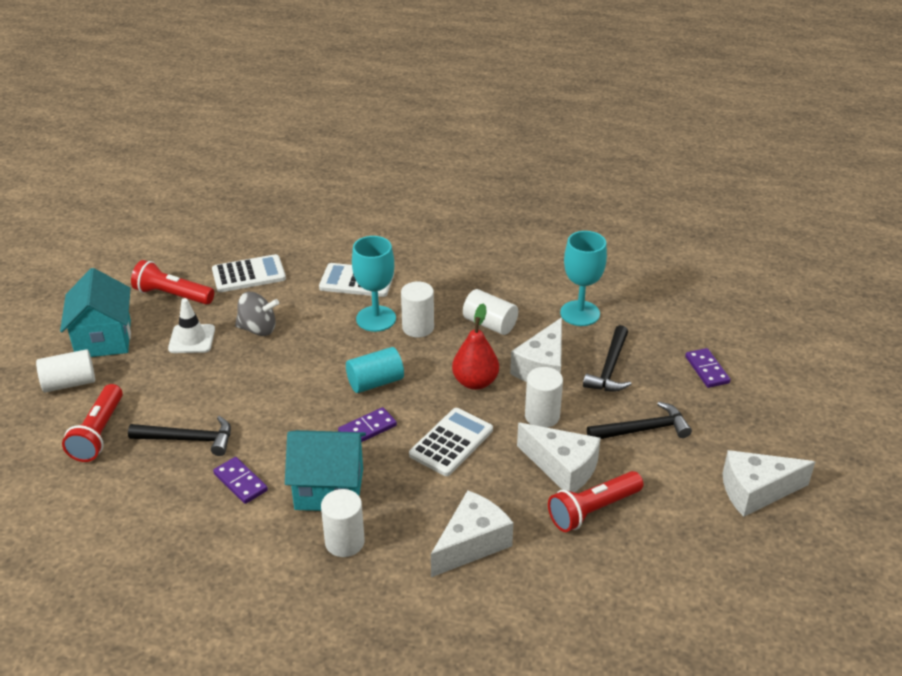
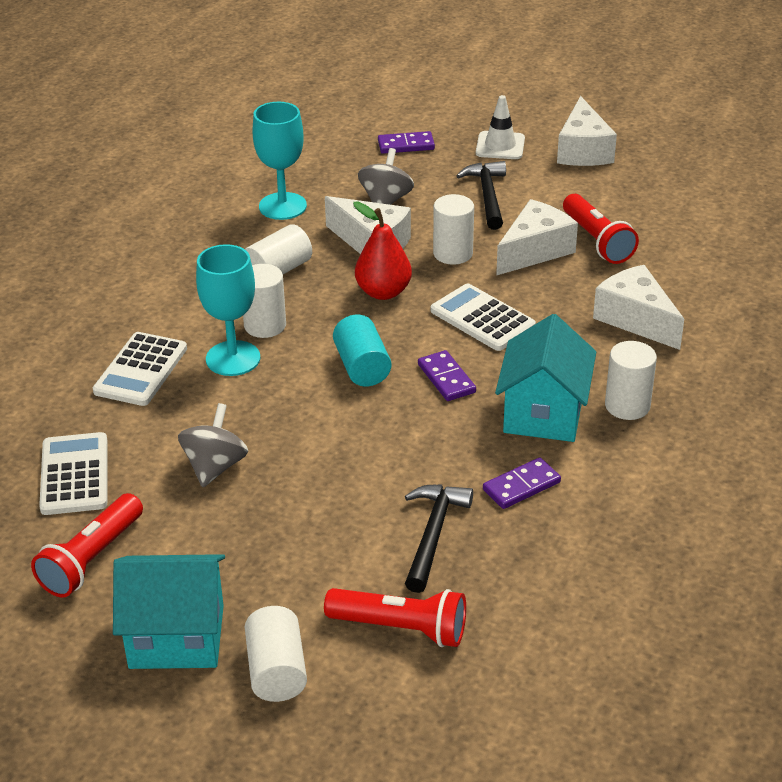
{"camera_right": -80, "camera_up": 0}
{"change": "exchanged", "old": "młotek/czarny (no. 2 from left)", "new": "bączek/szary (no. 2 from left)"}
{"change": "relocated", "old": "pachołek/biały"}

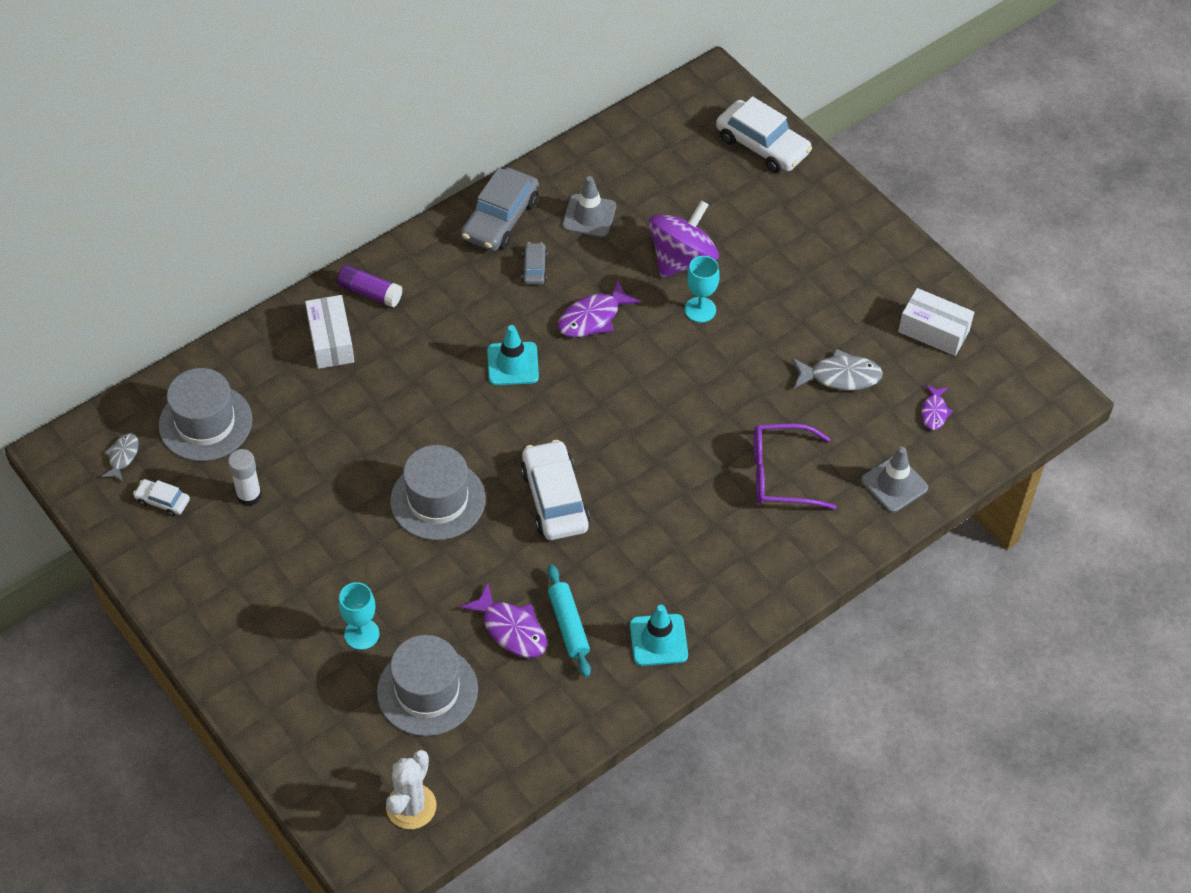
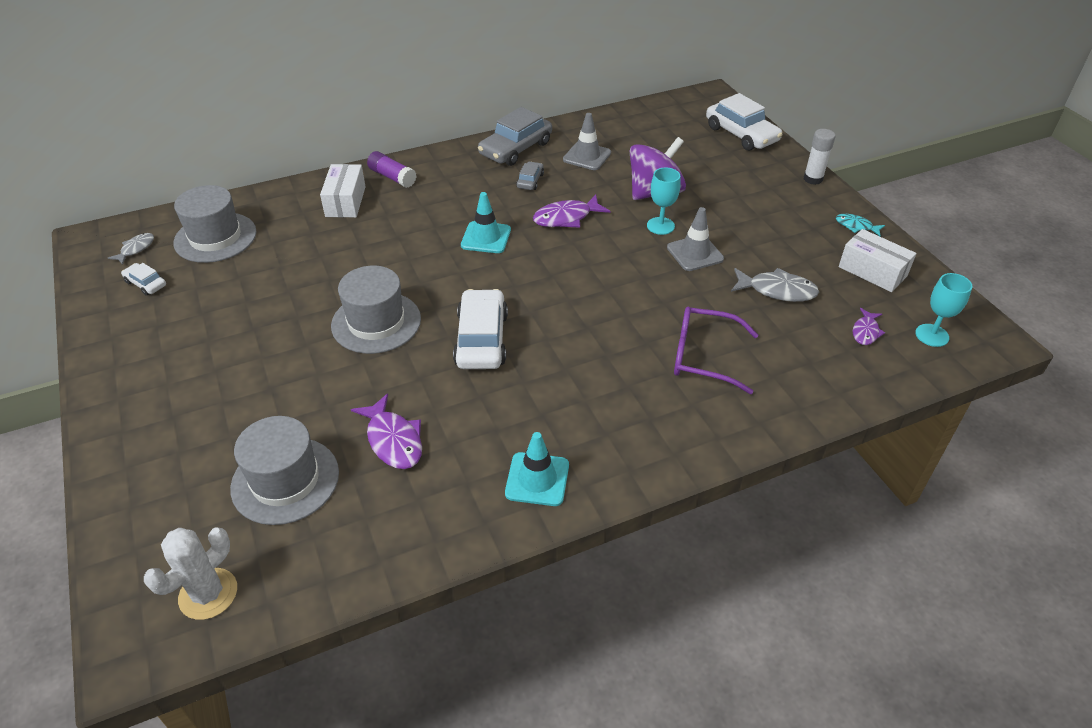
{"camera_right": 15, "camera_up": -10}
{"change": "relocated", "old": "pachołek/szary (no. 2 from left)"}
{"change": "relocated", "old": "klej w sztyfcie/biały"}
{"change": "appeared", "new": "ryba/turkusowy"}
{"change": "relocated", "old": "kielich/turkusowy (no. 1 from left in the first image)", "new": "kielich/turkusowy (no. 2 from left)"}
{"change": "missing", "old": "wałek do ciasta/turkusowy"}

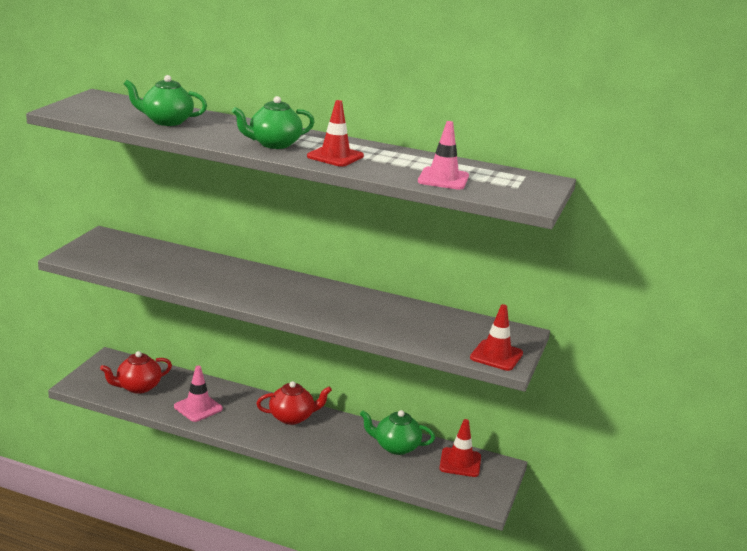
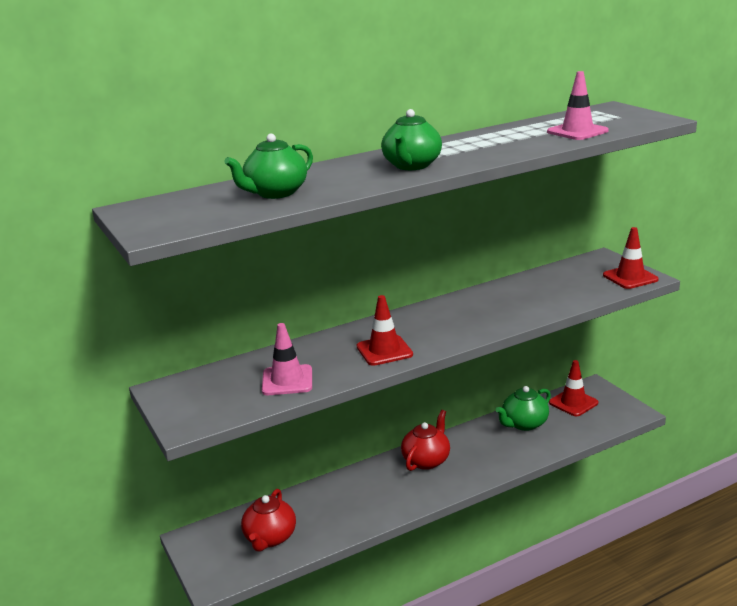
{"camera_right": -45, "camera_up": 0}
{"change": "relocated", "old": "pachołek/różowy (no. 1 from left)"}
{"change": "relocated", "old": "pachołek/czerwony (no. 1 from left)"}

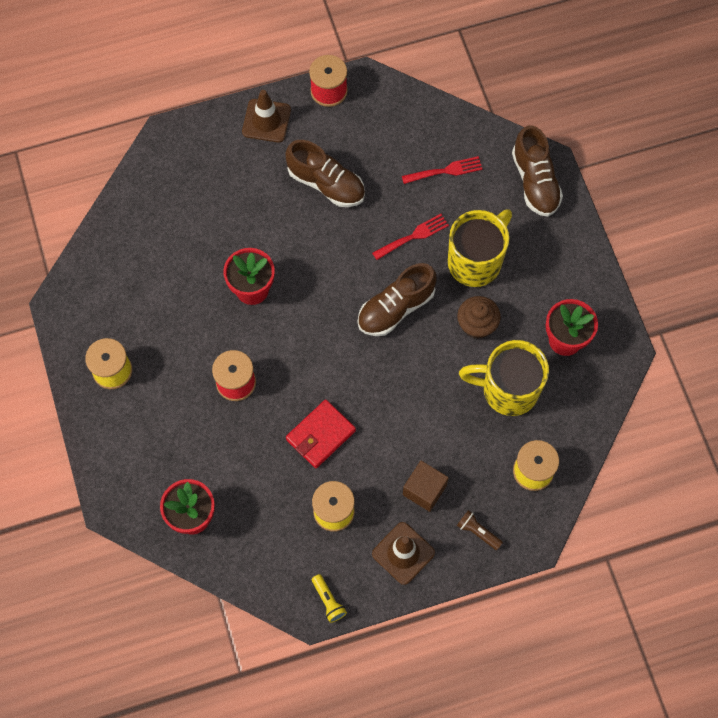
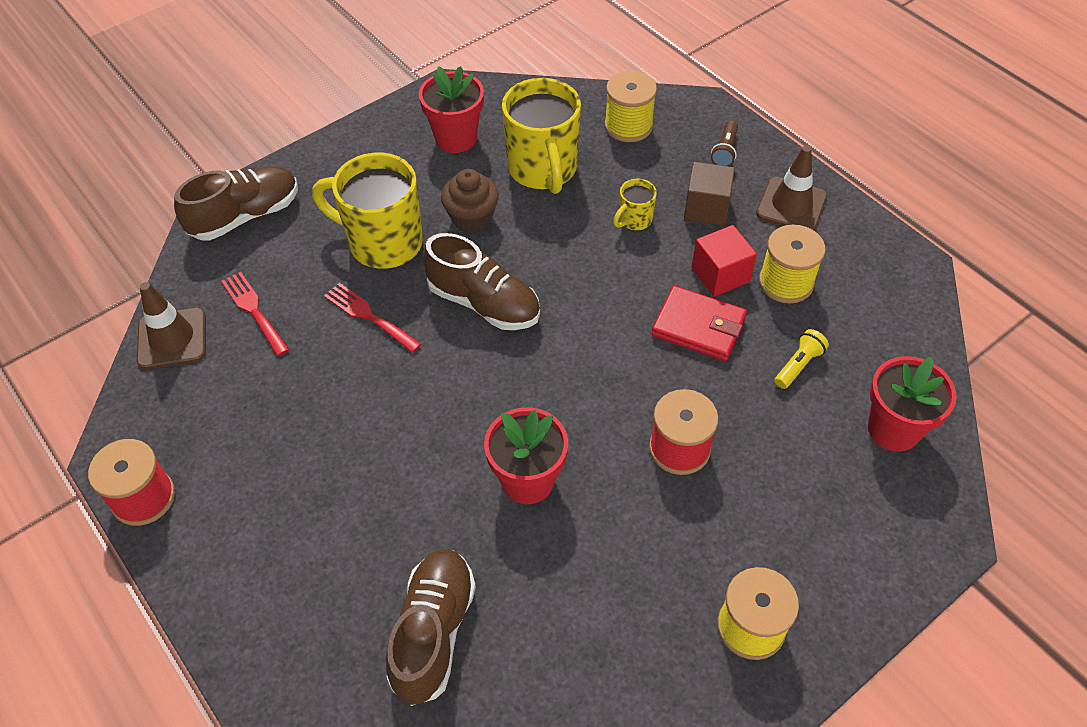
{"camera_right": -110, "camera_up": -15}
{"change": "relocated", "old": "pachołek/brązowy (no. 1 from left)"}
{"change": "relocated", "old": "but/brązowy (no. 1 from left in the first image)", "new": "but/brązowy (no. 2 from left)"}
{"change": "appeared", "new": "kubek/żółty (no. 3 from left)"}
{"change": "appeared", "new": "sześcian/czerwony"}
{"change": "relocated", "old": "latarka/żółty"}

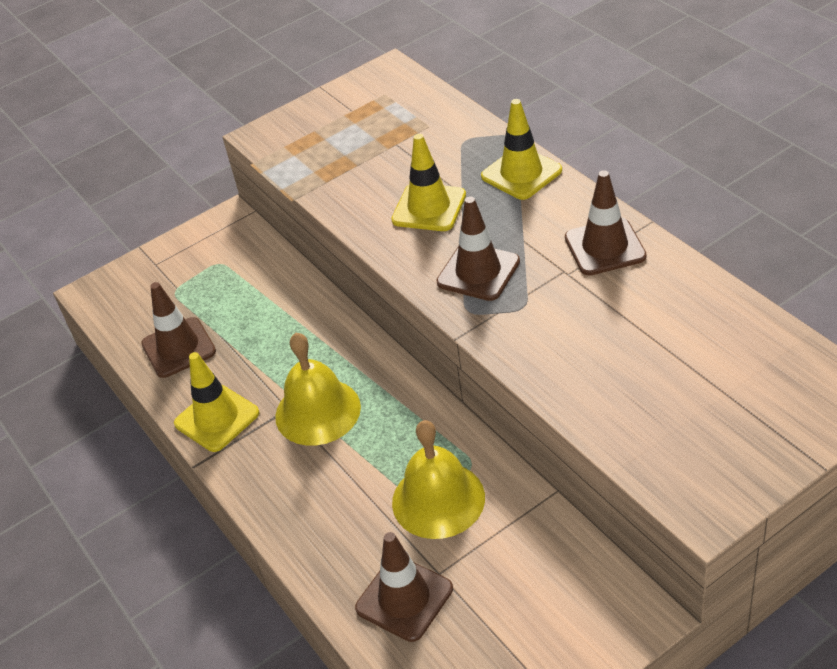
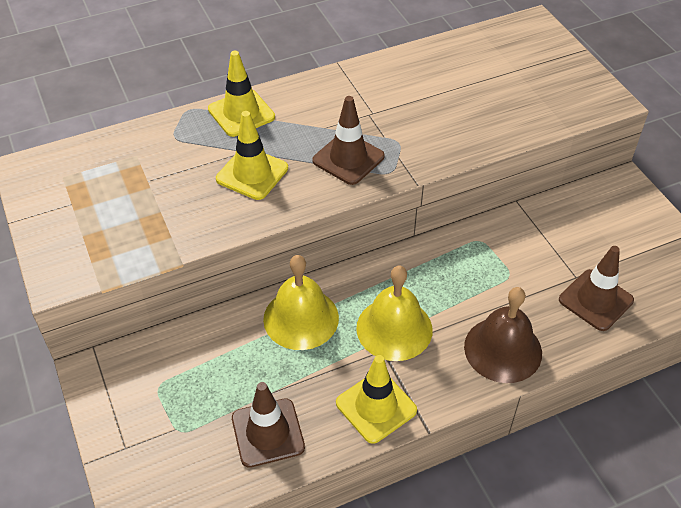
{"camera_right": -85, "camera_up": 5}
{"change": "relocated", "old": "dzwonek/żółty (no. 2 from left in the first image)", "new": "dzwonek/żółty (no. 1 from left)"}
{"change": "appeared", "new": "dzwonek/brązowy"}
{"change": "missing", "old": "pachołek/brązowy (no. 4 from left)"}

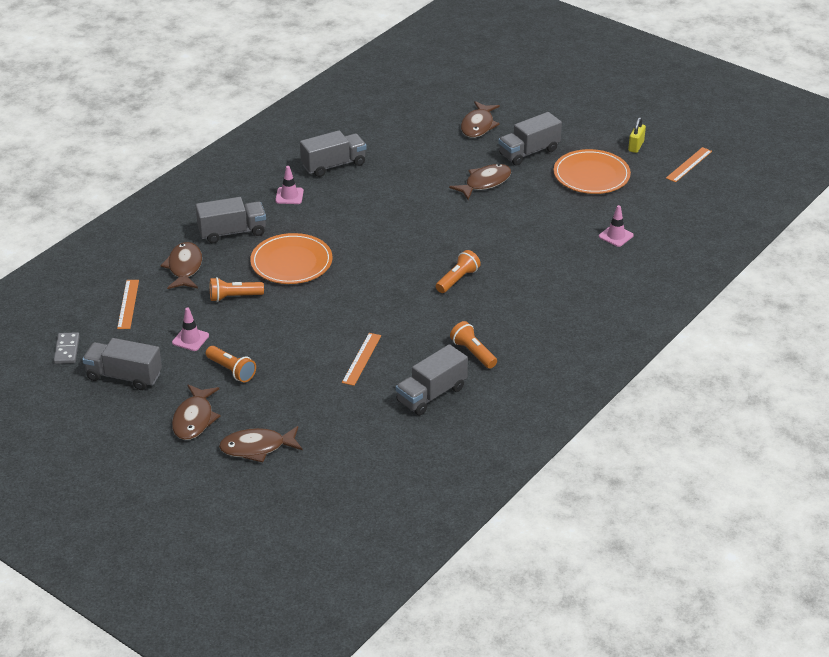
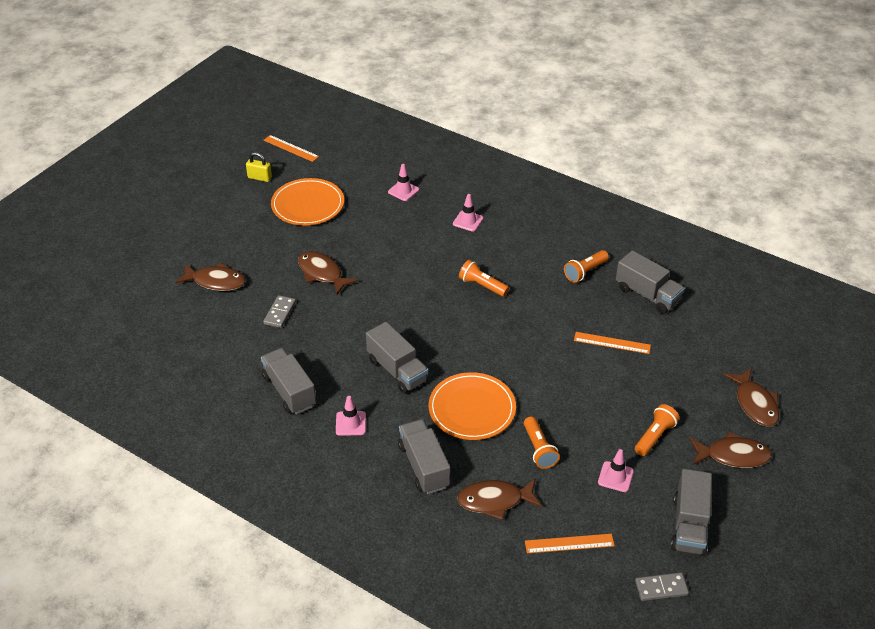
{"camera_right": -95, "camera_up": 5}
{"change": "appeared", "new": "kostka domina/szary (no. 1 from left)"}
{"change": "relocated", "old": "ciężarówka/szary (no. 5 from left in the first image)", "new": "ciężarówka/szary (no. 2 from left)"}
{"change": "appeared", "new": "pachołek/różowy (no. 3 from left)"}

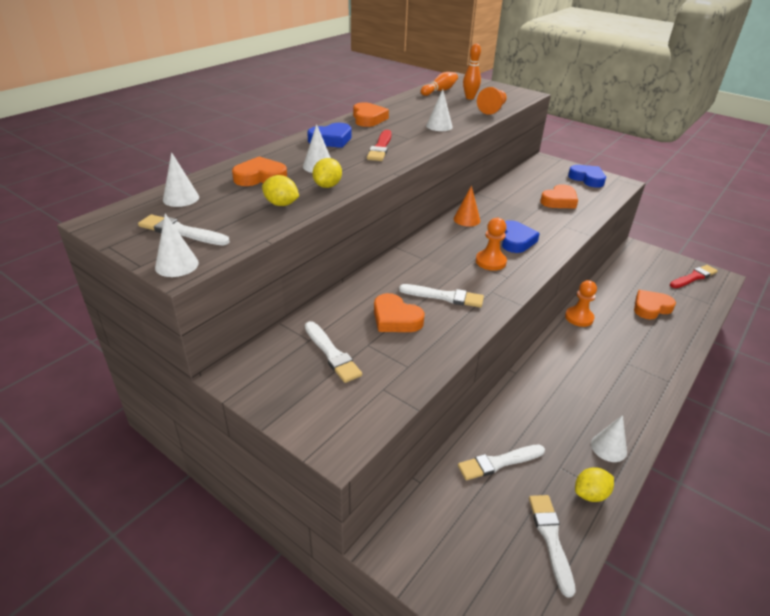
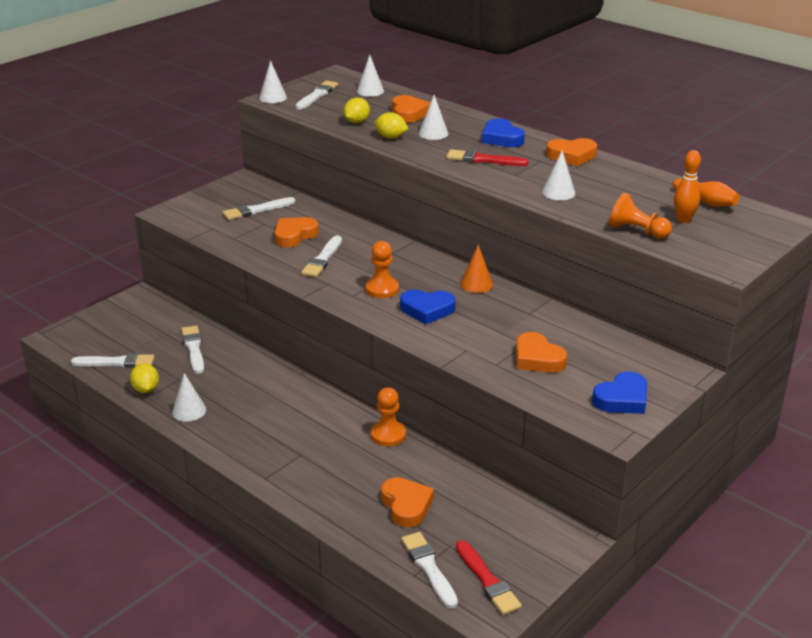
{"camera_right": 95, "camera_up": -5}
{"change": "appeared", "new": "pędzel/biały (no. 6 from left)"}

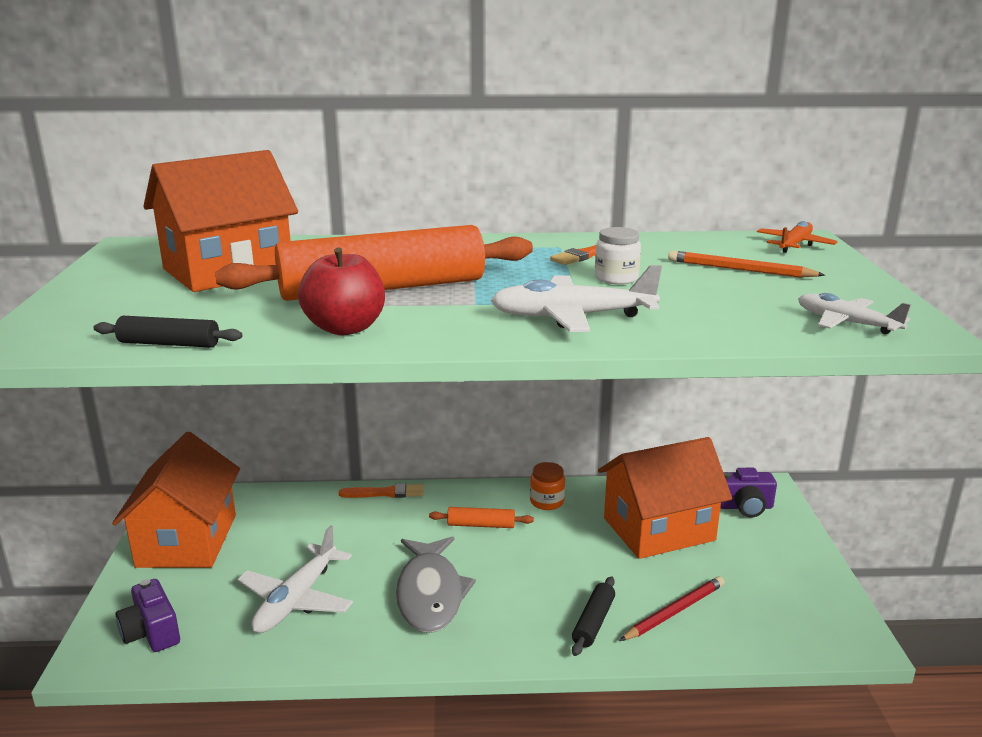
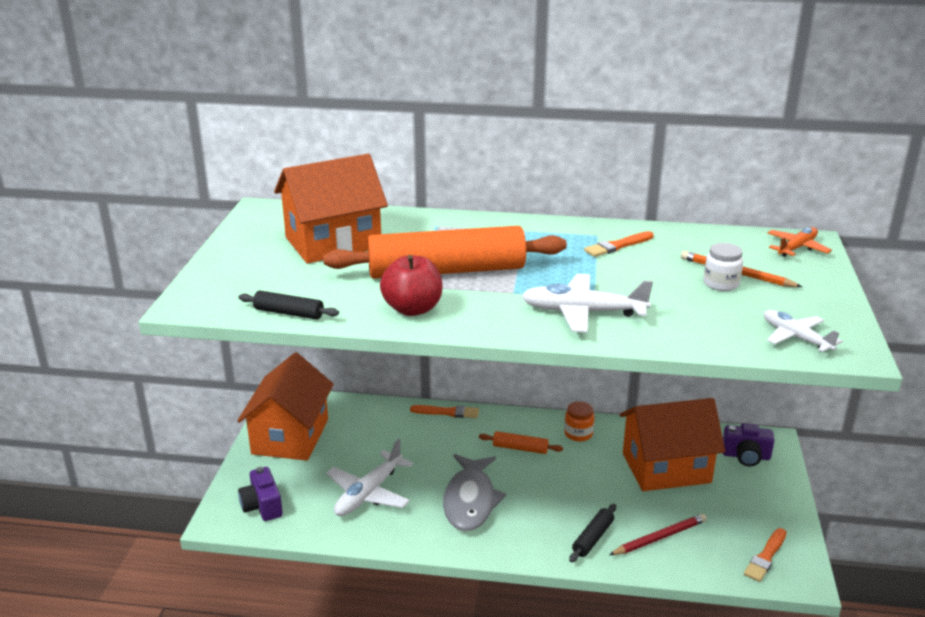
{"camera_right": 10, "camera_up": 5}
{"change": "relocated", "old": "słoik/biały"}
{"change": "appeared", "new": "pędzel/pomarańczowy (no. 3 from left)"}

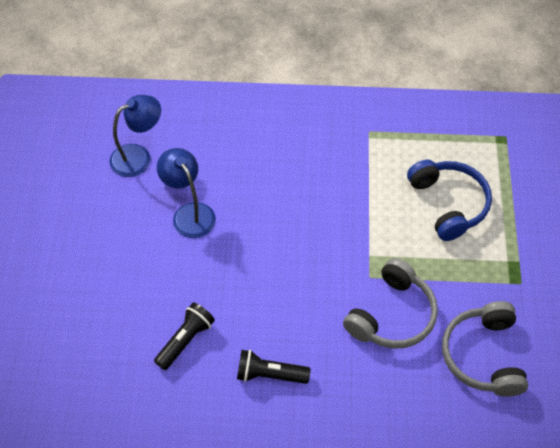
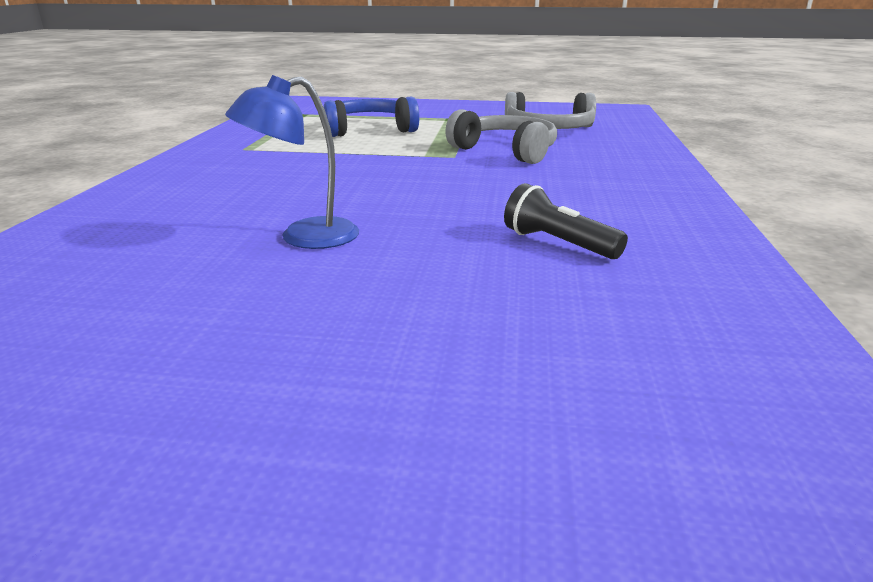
{"camera_right": -85, "camera_up": -30}
{"change": "missing", "old": "lampka/niebieski (no. 1 from left)"}
{"change": "missing", "old": "latarka/czarny (no. 2 from left)"}

